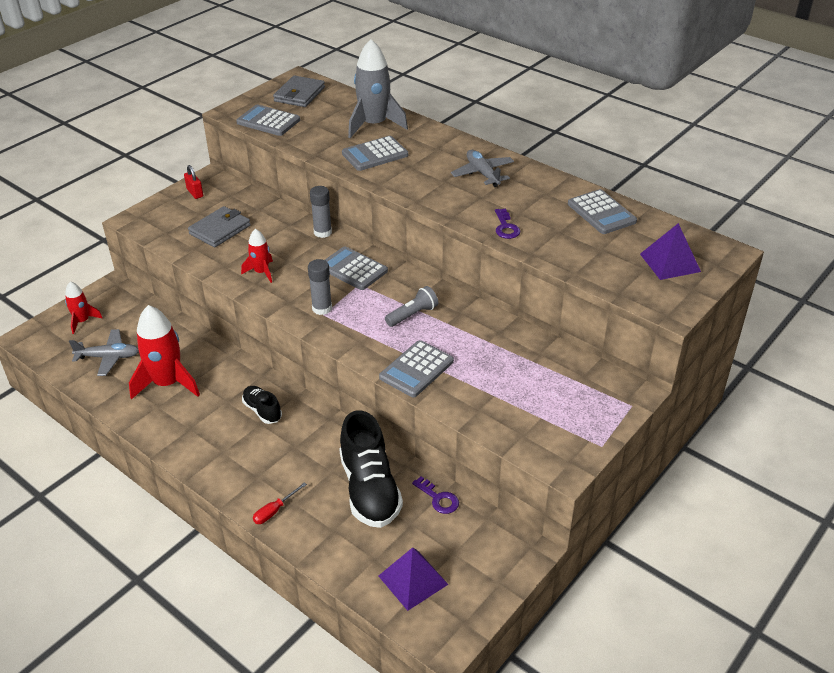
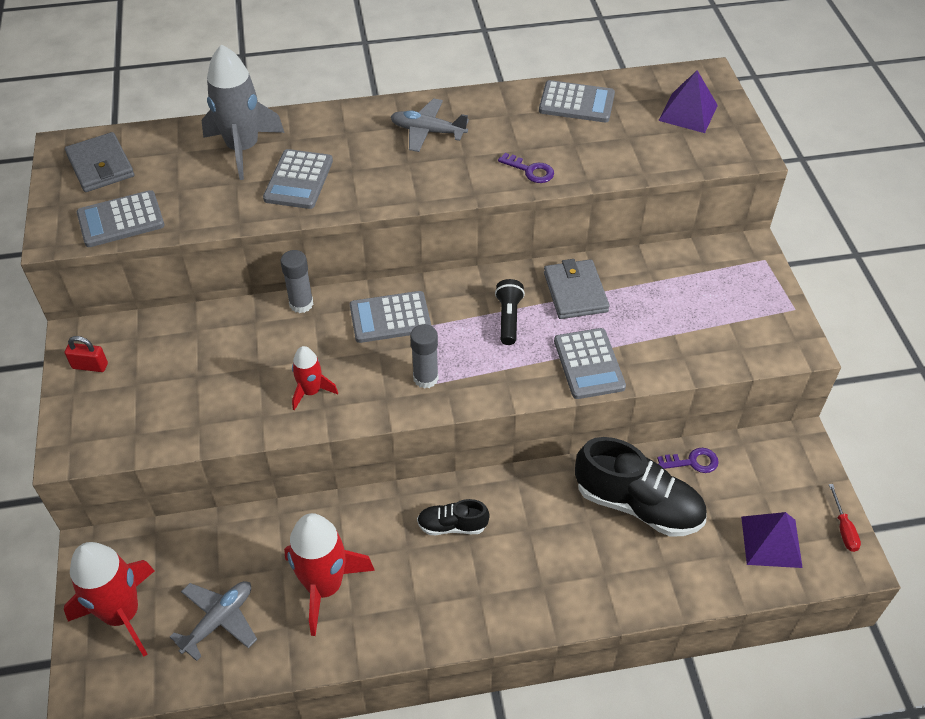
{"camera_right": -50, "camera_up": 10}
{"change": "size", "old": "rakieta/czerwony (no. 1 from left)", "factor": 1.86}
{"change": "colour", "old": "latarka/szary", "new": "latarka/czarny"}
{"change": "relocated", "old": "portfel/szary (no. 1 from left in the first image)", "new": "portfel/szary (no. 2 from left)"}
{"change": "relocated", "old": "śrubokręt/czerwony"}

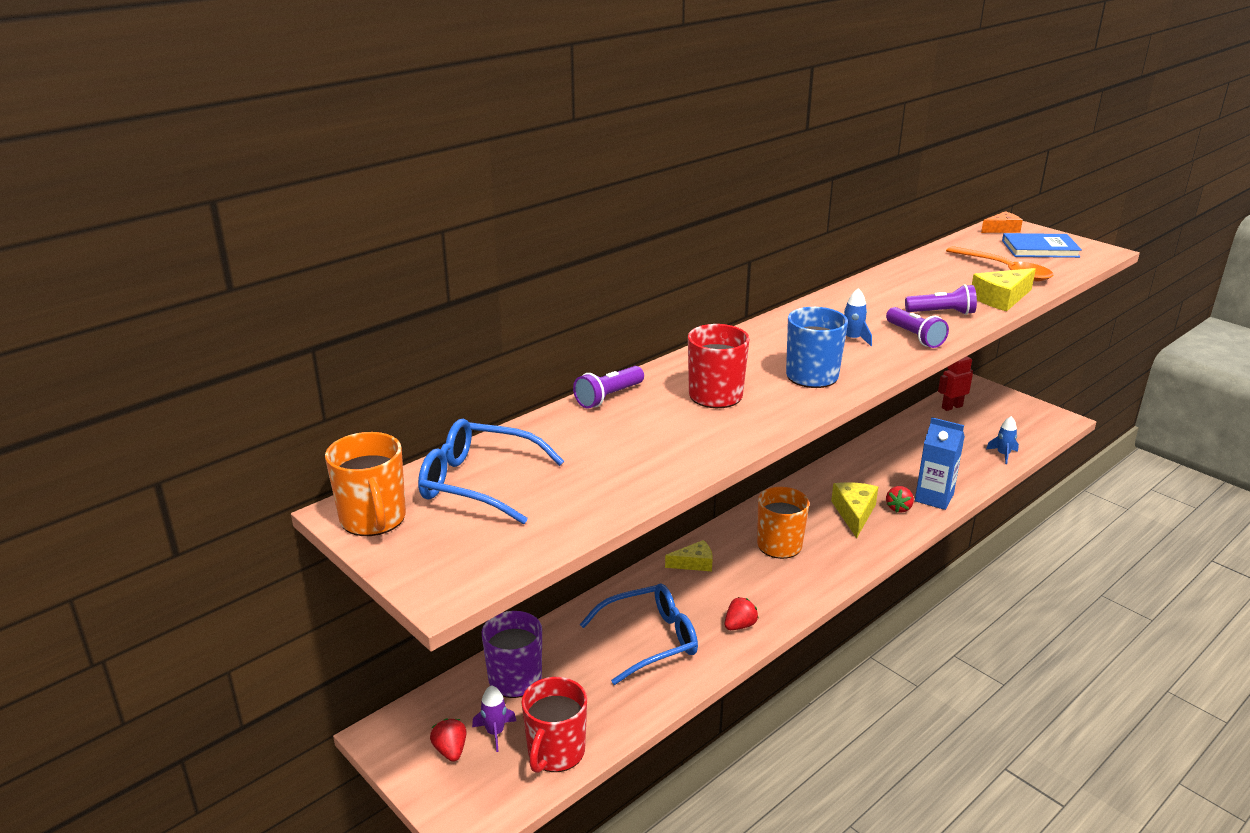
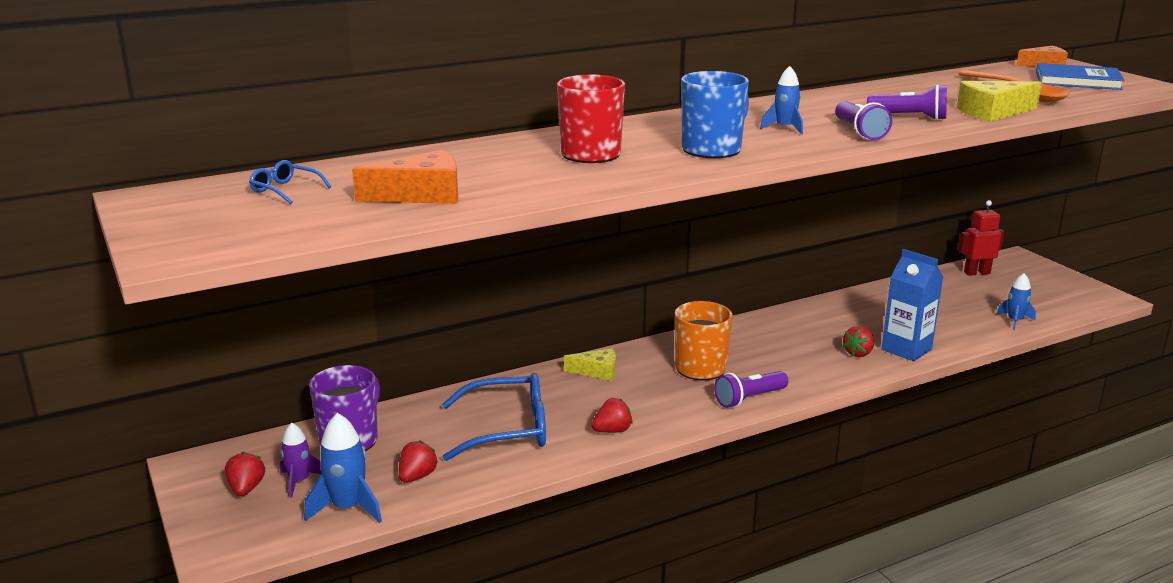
{"camera_right": 15, "camera_up": -5}
{"change": "size", "old": "okulary/niebieski (no. 1 from left)", "factor": 0.47}
{"change": "exchanged", "old": "kubek/czerwony (no. 1 from left)", "new": "rakieta/niebieski (no. 1 from left)"}
{"change": "appeared", "new": "ser/pomarańczowy (no. 1 from left)"}
{"change": "appeared", "new": "truskawka/czerwony (no. 2 from left)"}
{"change": "relocated", "old": "latarka/fioletowy (no. 1 from left)"}
{"change": "missing", "old": "kubek/pomarańczowy (no. 1 from left)"}
{"change": "missing", "old": "ser/żółty (no. 2 from left)"}

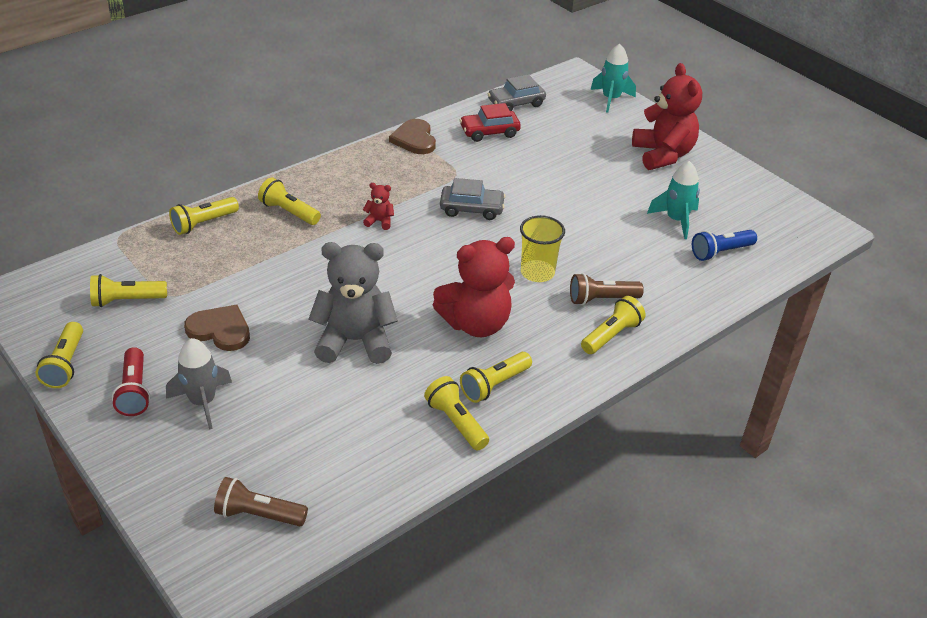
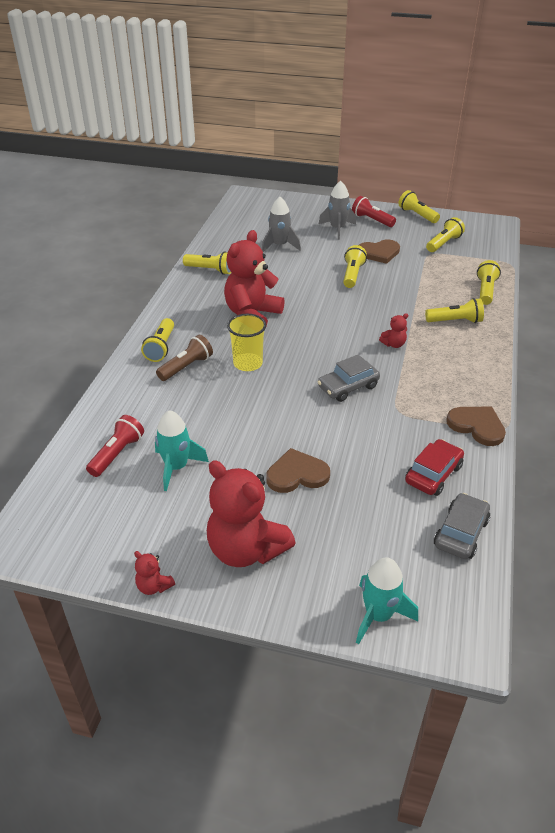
{"camera_right": 145, "camera_up": 0}
{"change": "colour", "old": "latarka/niebieski", "new": "latarka/czerwony (no. 1 from left)"}
{"change": "appeared", "new": "miś/czerwony (no. 1 from left)"}
{"change": "appeared", "new": "rakieta/szary (no. 1 from left)"}
{"change": "appeared", "new": "serce/brązowy (no. 1 from left)"}
{"change": "relocated", "old": "latarka/żółty (no. 6 from left in the first image)", "new": "latarka/żółty (no. 3 from left)"}
{"change": "missing", "old": "latarka/brązowy (no. 1 from left)"}
{"change": "missing", "old": "miś/szary"}

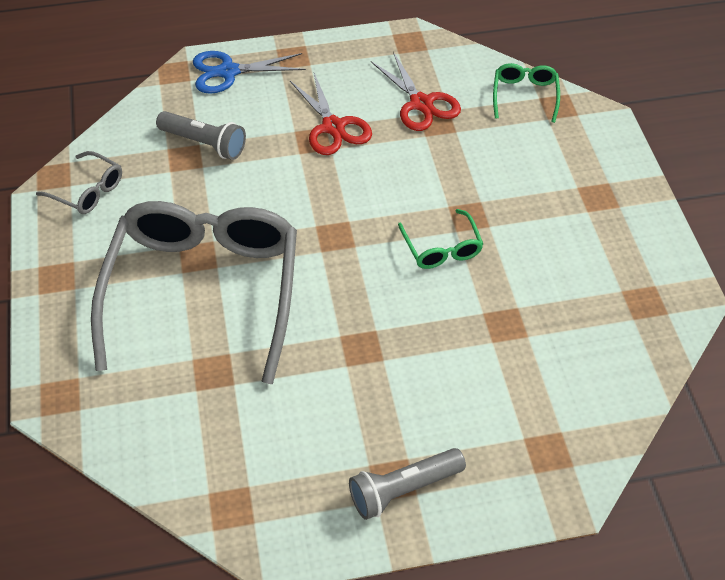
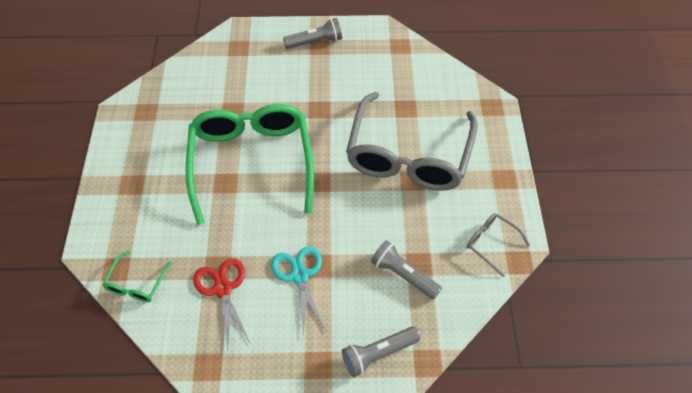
{"camera_right": -170, "camera_up": 5}
{"change": "size", "old": "okulary/zielony (no. 1 from left in the first image)", "factor": 2.47}
{"change": "colour", "old": "nożyczki/czerwony (no. 1 from left)", "new": "nożyczki/turkusowy"}
{"change": "exchanged", "old": "nożyczki/niebieski", "new": "latarka/szary (no. 2 from left)"}

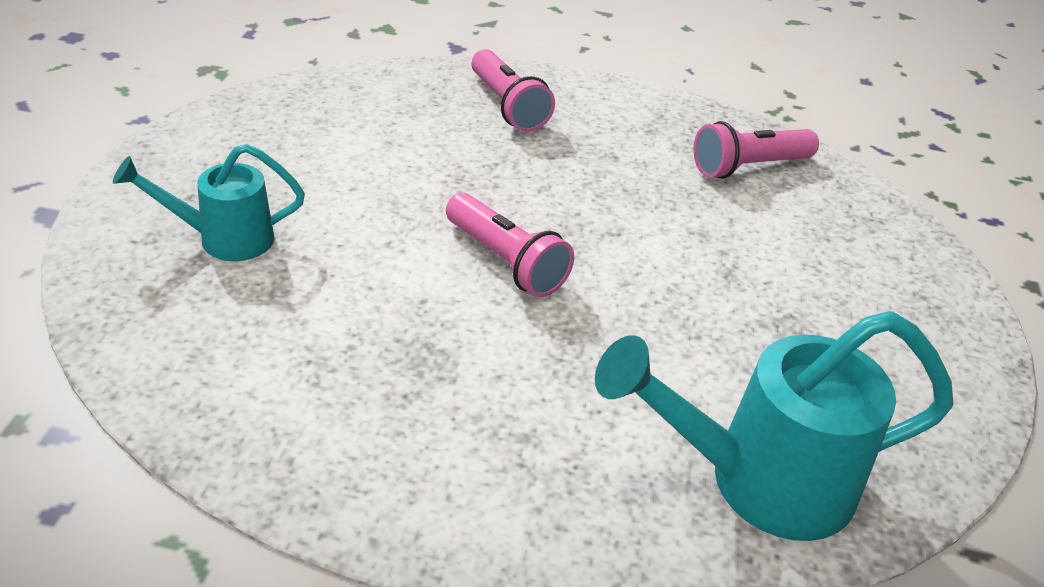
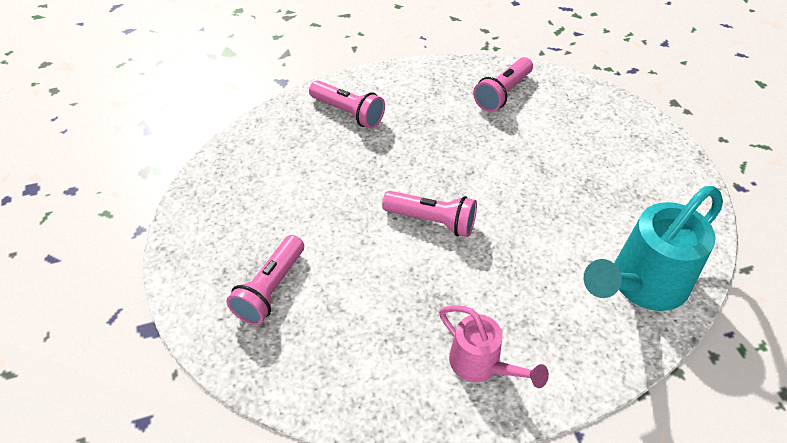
{"camera_right": -25, "camera_up": 10}
{"change": "exchanged", "old": "konewka/turkusowy (no. 1 from left)", "new": "latarka/różowy (no. 1 from left)"}
{"change": "appeared", "new": "konewka/różowy"}

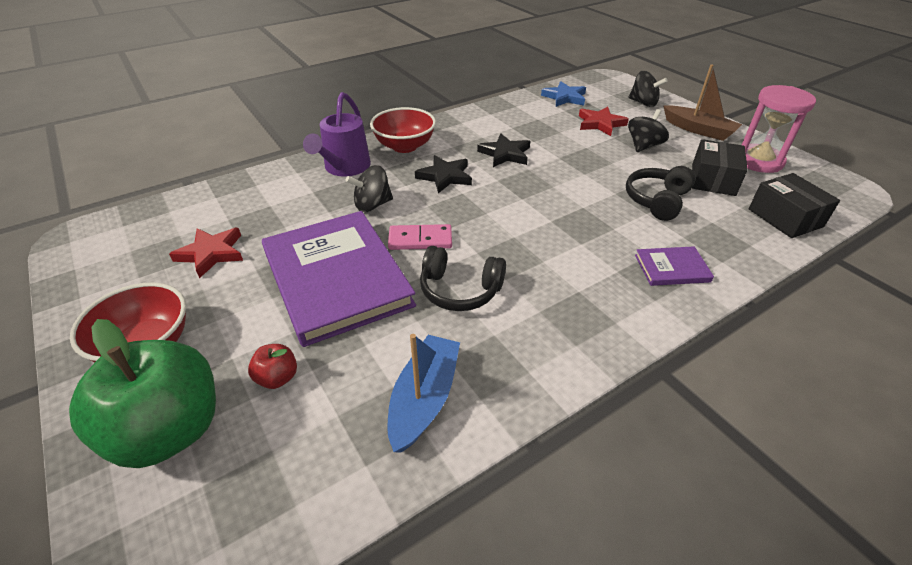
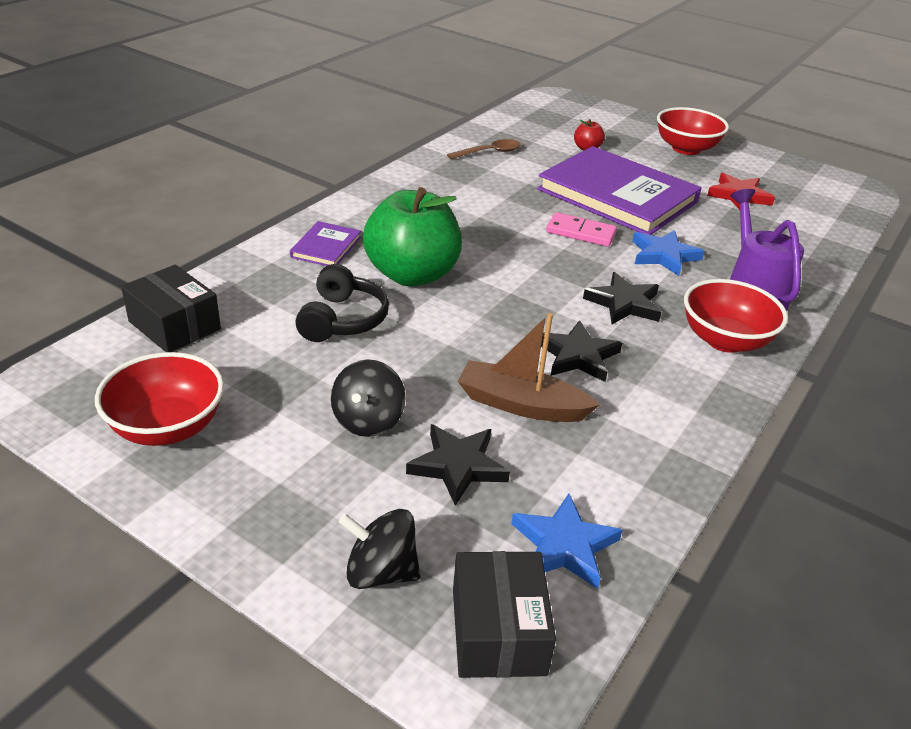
{"camera_right": 155, "camera_up": -5}
{"change": "exchanged", "old": "klepsydra/różowy", "new": "miska/czerwony (no. 1 from left)"}
{"change": "spun", "old": "książka/fioletowy (no. 2 from left in the first image)", "degrees": -45}
{"change": "relocated", "old": "jabłko/zielony"}
{"change": "colour", "old": "gwiazda/czerwony (no. 2 from left)", "new": "gwiazda/czarny (no. 1 from left)"}
{"change": "exchanged", "old": "łódka/niebieski", "new": "łyżka/brązowy"}
{"change": "relocated", "old": "pudełko/czarny (no. 1 from left in the first image)", "new": "pudełko/czarny (no. 2 from left)"}
{"change": "relocated", "old": "łódka/brązowy"}
{"change": "spun", "old": "kostka domina/różowy", "degrees": 45}
{"change": "exchanged", "old": "bączek/czarny (no. 1 from left)", "new": "gwiazda/niebieski (no. 2 from left)"}
{"change": "missing", "old": "słuchawki/czarny (no. 1 from left)"}

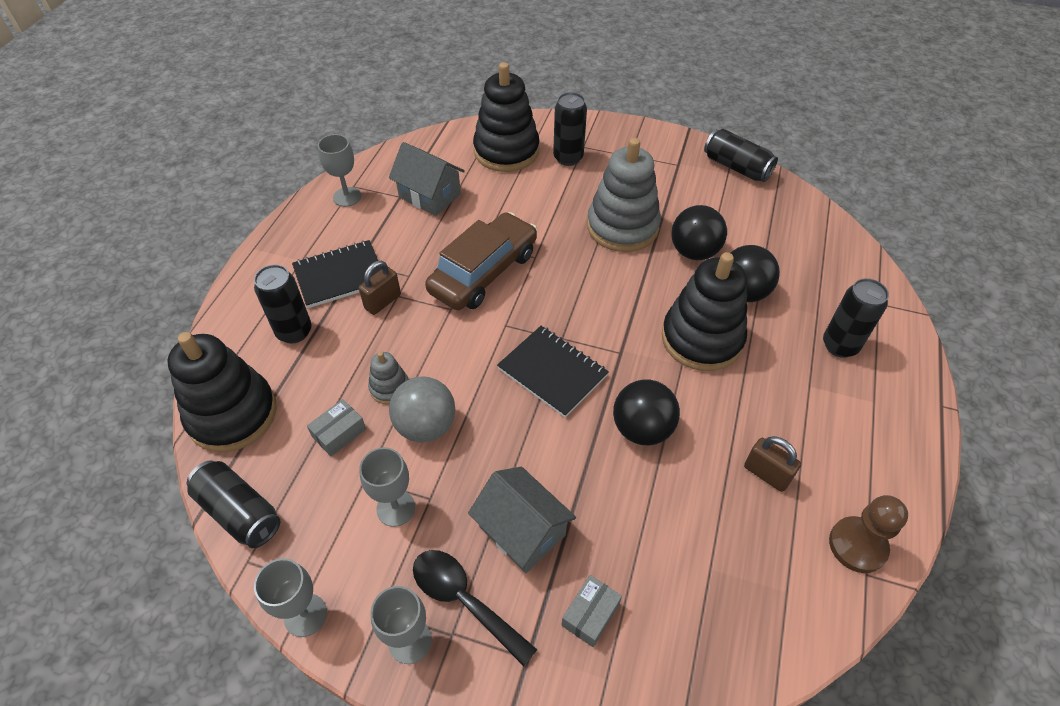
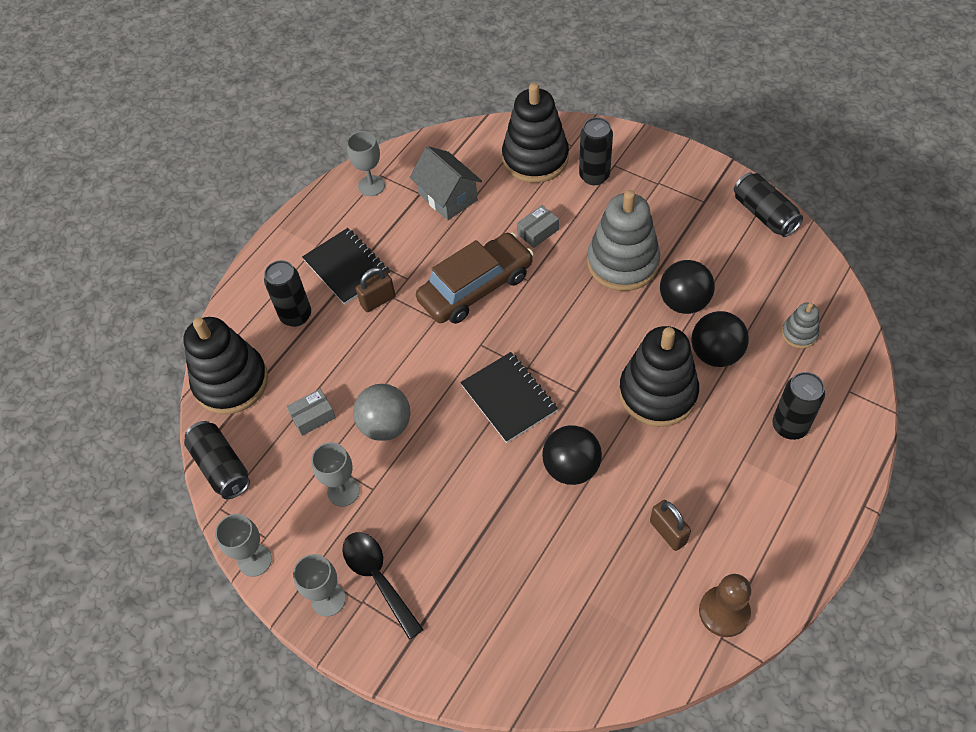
{"camera_right": 20, "camera_up": 5}
{"change": "spun", "old": "zeszyt/czarny (no. 1 from left)", "degrees": 60}
{"change": "relocated", "old": "pudełko/szary (no. 2 from left)"}
{"change": "relocated", "old": "zabawka nakładanka/szary (no. 1 from left in the first image)", "new": "zabawka nakładanka/szary (no. 2 from left)"}
{"change": "missing", "old": "domek/szary (no. 2 from left)"}

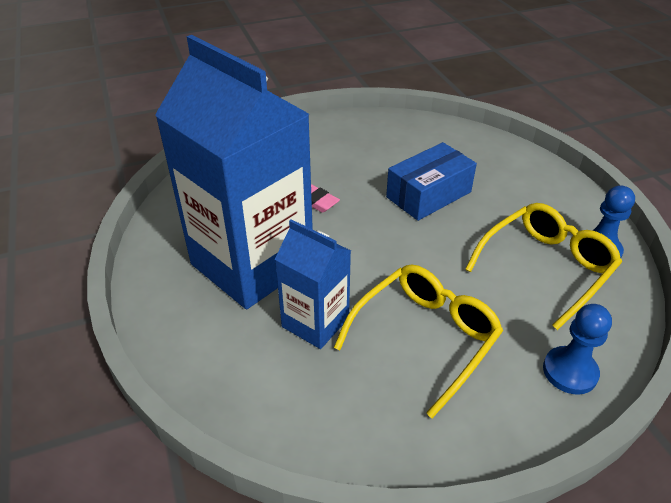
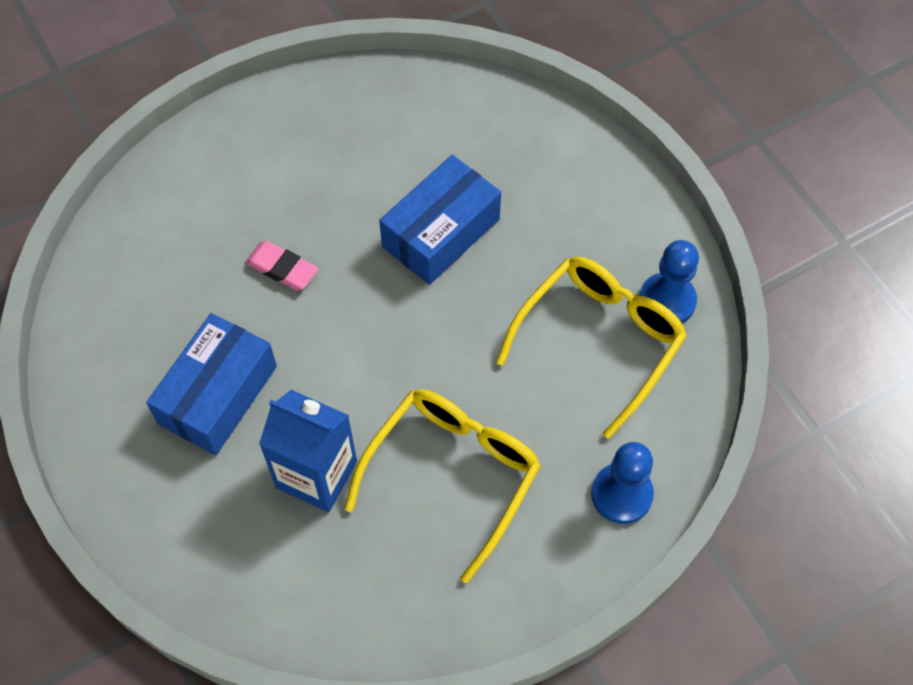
{"camera_right": -10, "camera_up": 20}
{"change": "exchanged", "old": "karton mleka/niebieski (no. 1 from left)", "new": "pudełko/niebieski (no. 1 from left)"}

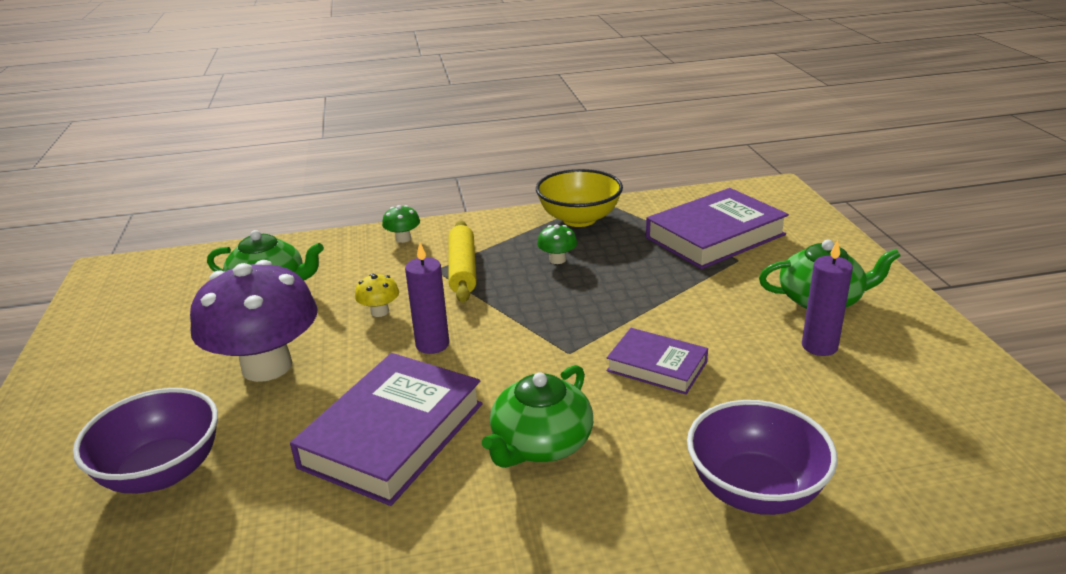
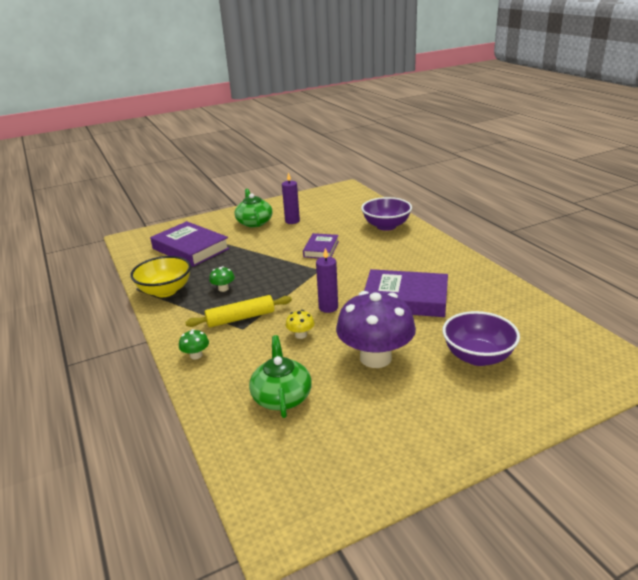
{"camera_right": -105, "camera_up": 0}
{"change": "missing", "old": "imbryk/zielony (no. 2 from left)"}

